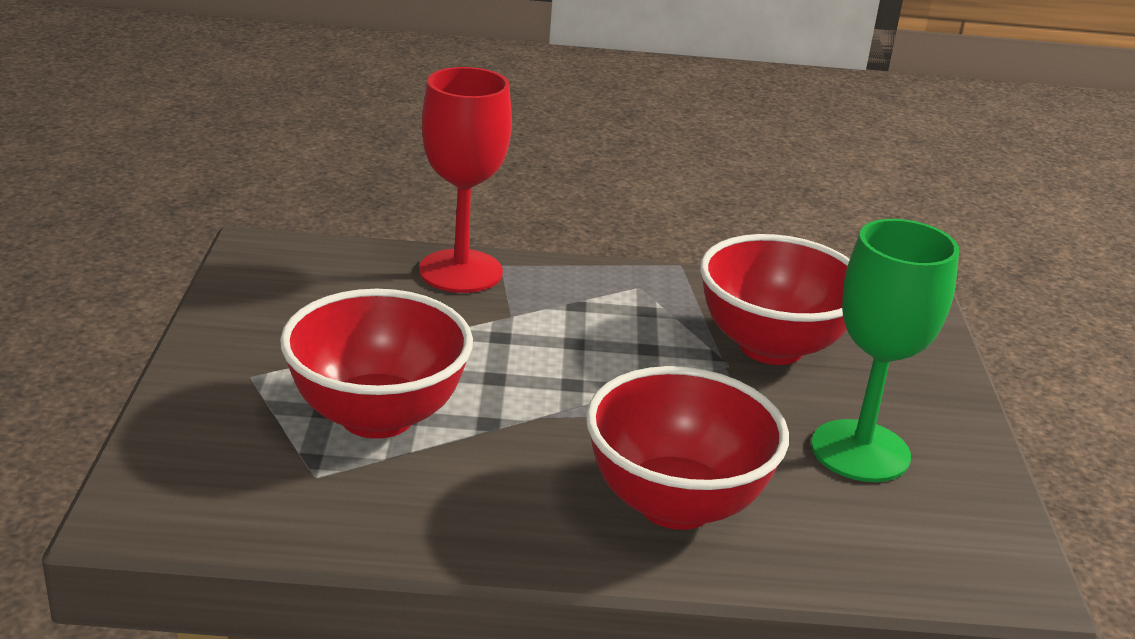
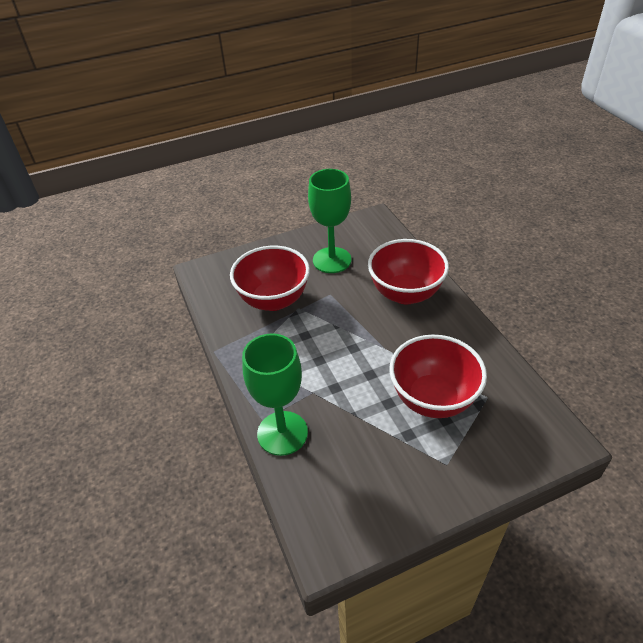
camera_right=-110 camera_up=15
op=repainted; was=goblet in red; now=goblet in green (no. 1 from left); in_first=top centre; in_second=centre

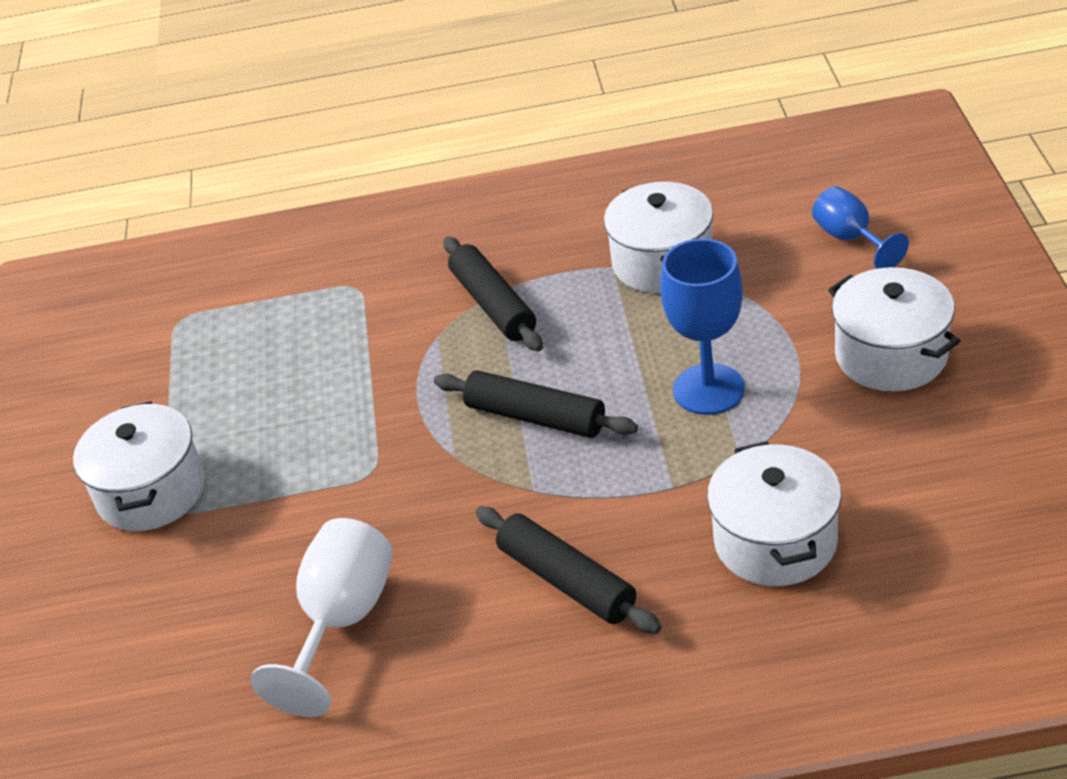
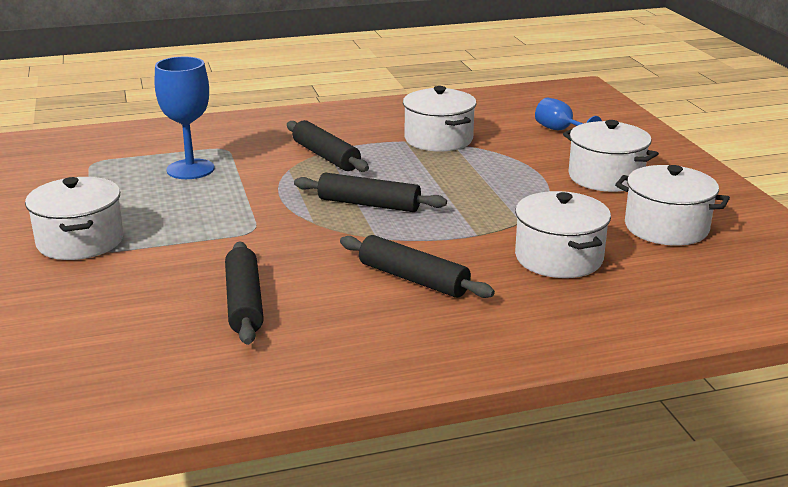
camera_right=-15 camera_up=-15
op=new; now=pot in white (no. 5 from left); in_second=middle right
op=shifted; was=goblet in blue (no. 1 from left); in_first=centre; in_second=top left
op=swapped; was=goblet in white; now=rolling pin in black (no. 1 from left); in_first=bottom left; in_second=middle left

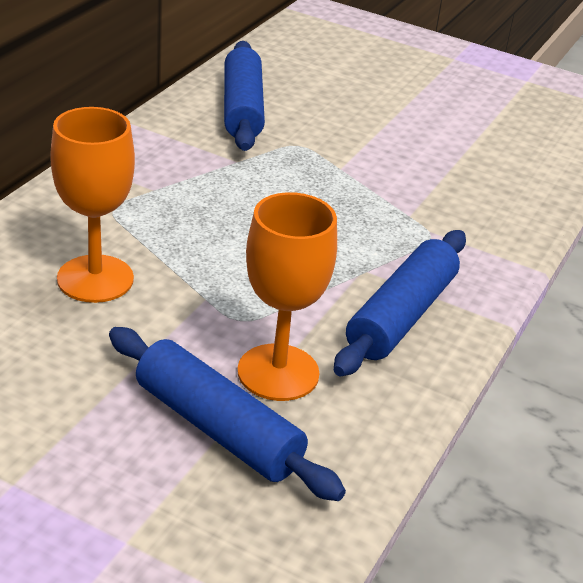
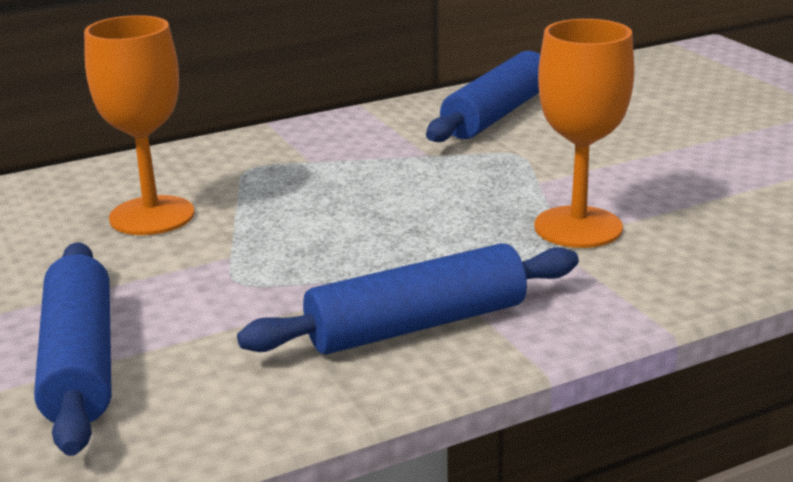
camera_right=40 camera_up=-10
op=shifted; was=goblet in orange (no. 2 from left); in_first=centre; in_second=top right

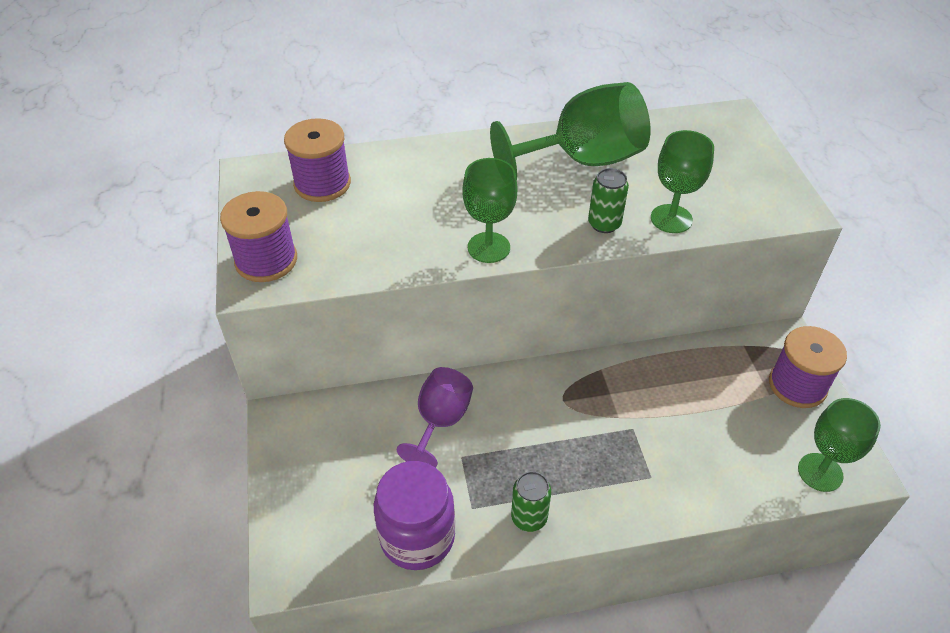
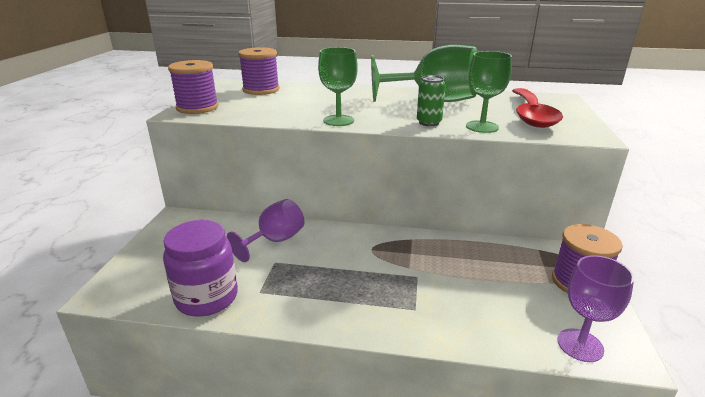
camera_right=20 camera_up=-20
op=gone; was=can in green (no. 1 from left); in_first=bottom centre
op=new; now=spoon in red; in_second=top right
op=repainted; was=goblet in green (no. 4 from left); now=goblet in purple (no. 2 from left); in_first=bottom right; in_second=bottom right

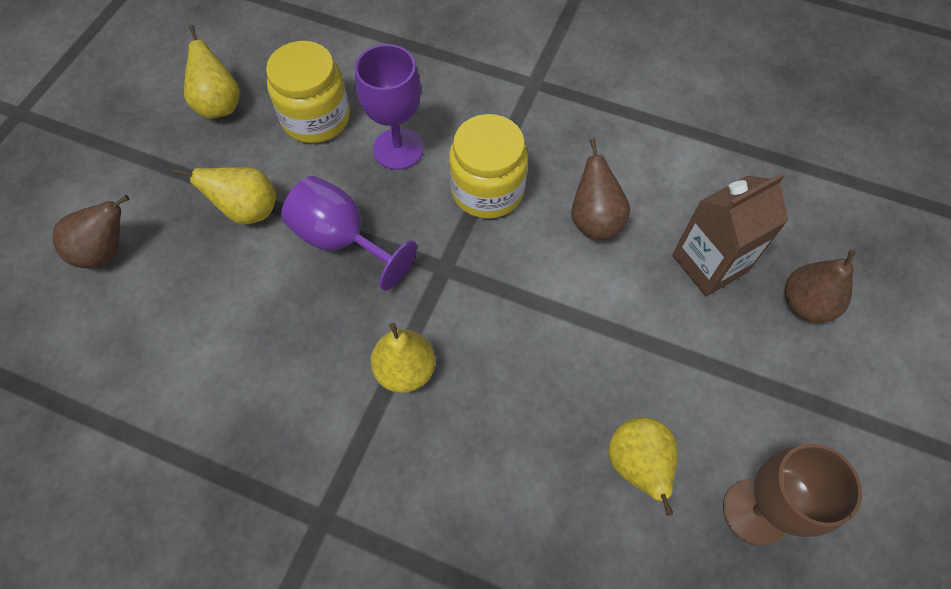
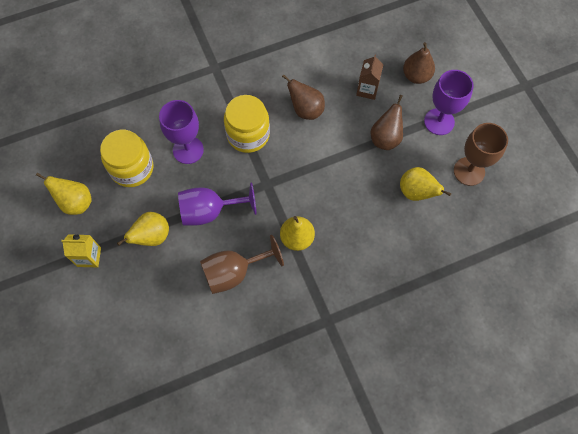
camera_right=-45 camera_up=5
op=new; now=carton in yellow; in_second=middle left
op=new; now=goblet in brown (no. 1 from left); in_second=centre
op=new; now=goblet in purple (no. 3 from left); in_second=top right
op=shifted; was=pear in brown (no. 1 from left in the first image); now=pear in brown (no. 2 from left); in_first=middle left; in_second=top right
op=scaled; was=carton in brown; in_first=middle right; in_second=top centre; ratio=0.65

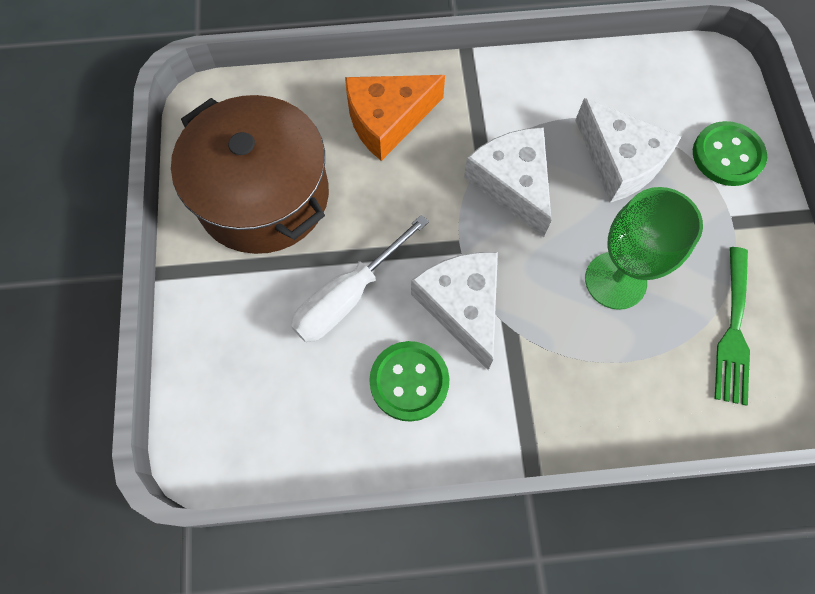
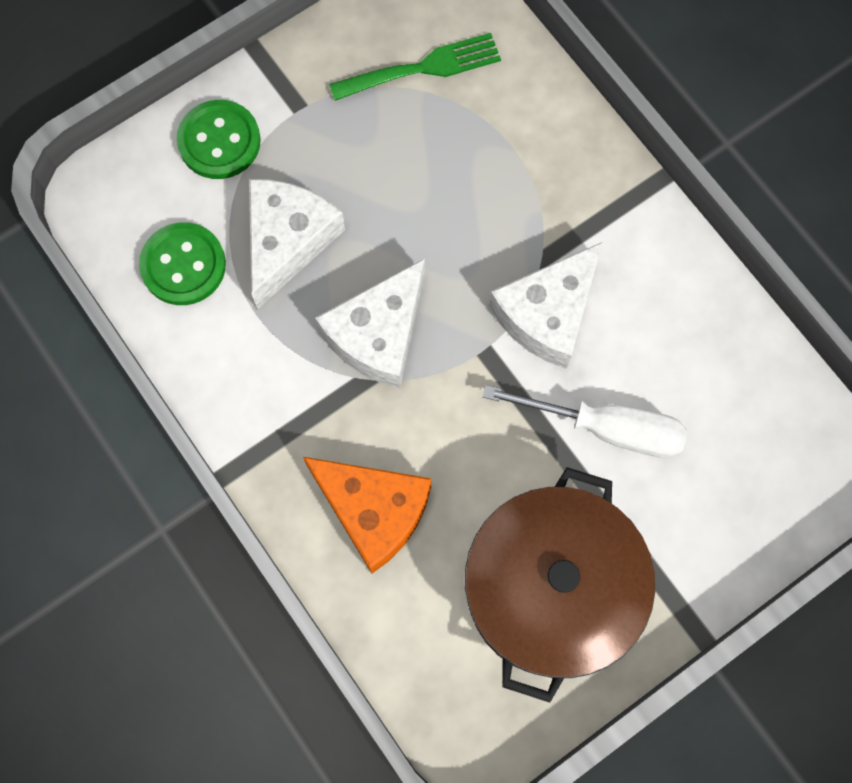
camera_right=-120 camera_up=5
op=gone; was=goblet in green; in_first=middle right
op=shifted; was=button in green (no. 1 from left); in_first=centre; in_second=middle left

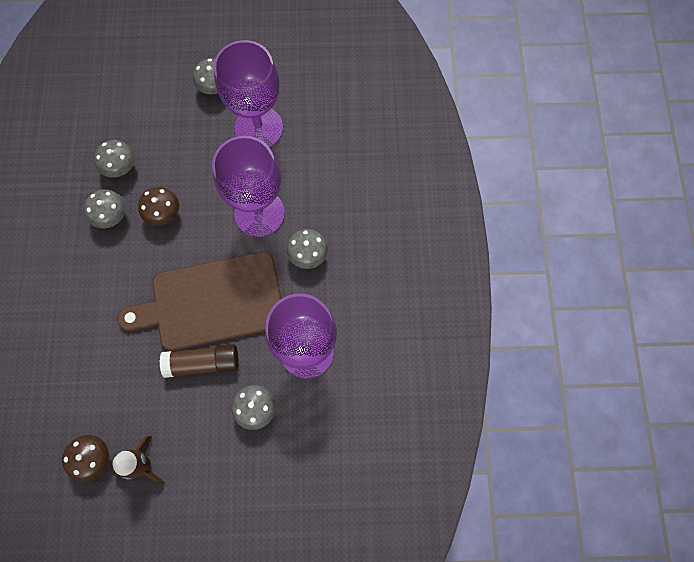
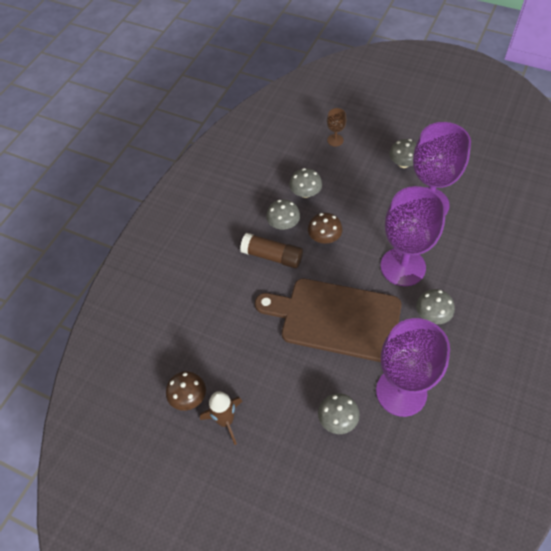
camera_right=30 camera_up=-15
op=new; now=goblet in brown; in_second=top centre
op=shifted; was=glue stick in brown; in_first=middle left; in_second=centre

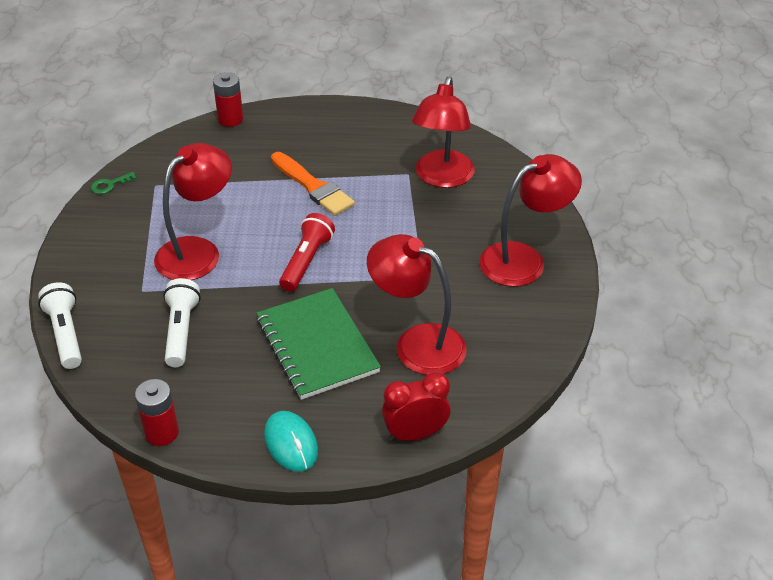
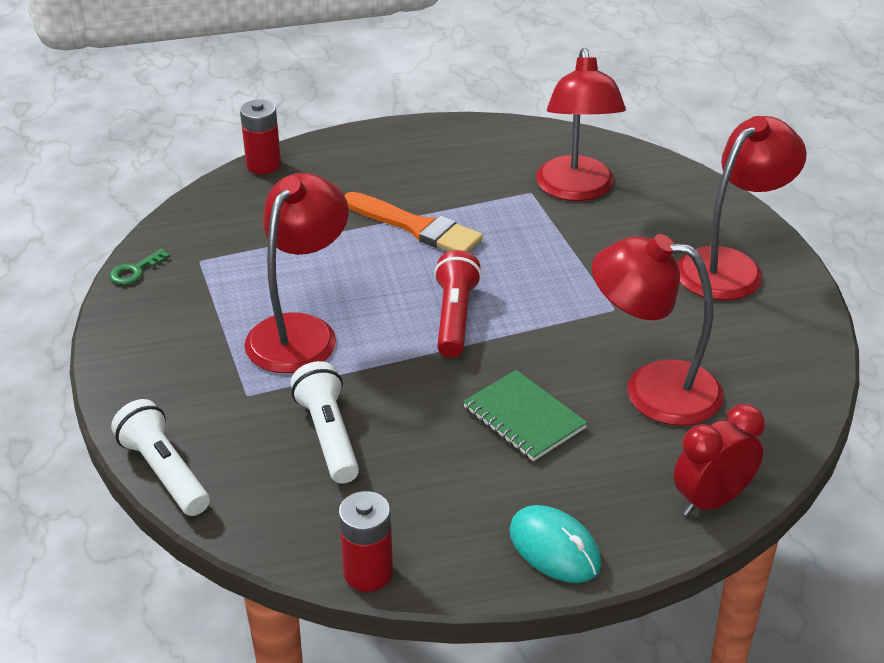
camera_right=-15 camera_up=-5
op=scaled; was=notebook in green; in_first=centre; in_second=centre; ratio=0.62

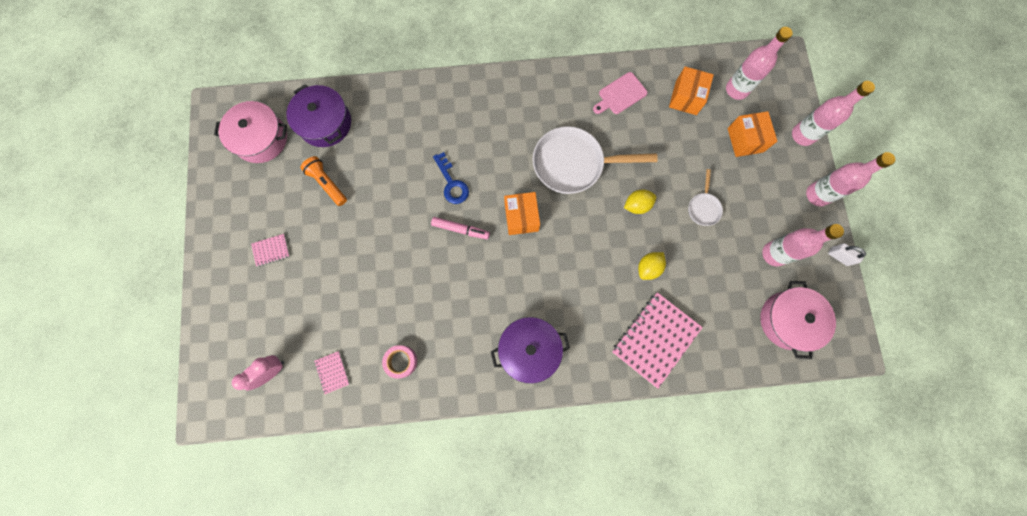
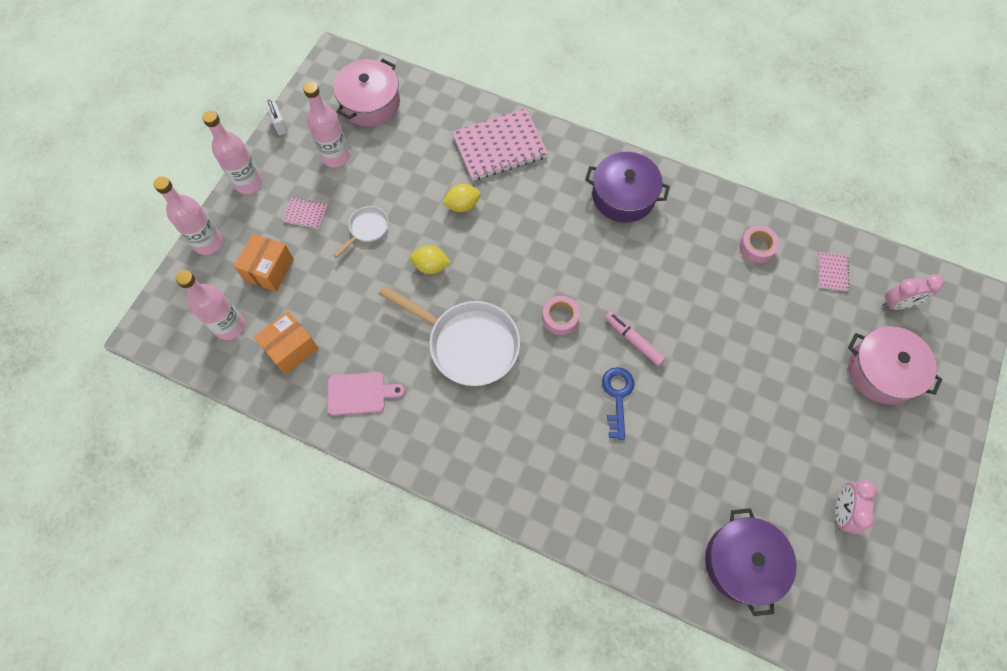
camera_right=-150 camera_up=-10
op=gone; was=flashlight in orange; in_first=middle left
op=new; now=clock in pink (no. 1 from left); in_second=bottom right
op=shifted; was=pot in pink (no. 1 from left in the first image); now=pot in pink (no. 2 from left); in_first=top left; in_second=middle right
op=shifted; was=notebook in pink (no. 1 from left); in_first=middle left; in_second=top left
op=swapped; was=box in orange (no. 1 from left); now=tape in pink (no. 1 from left); in_first=centre; in_second=centre

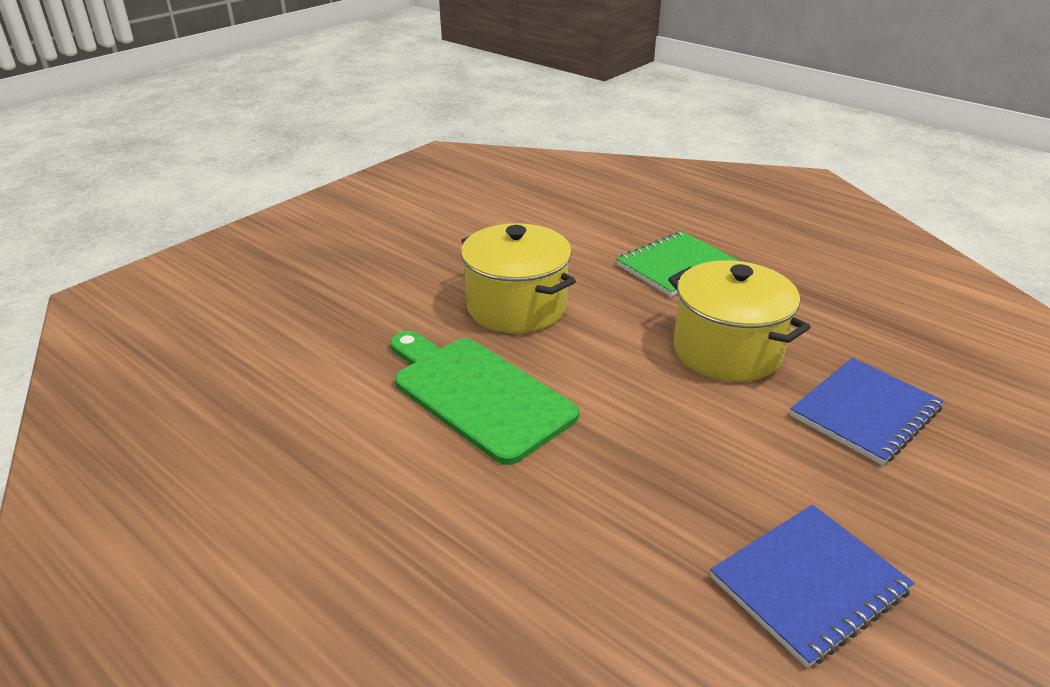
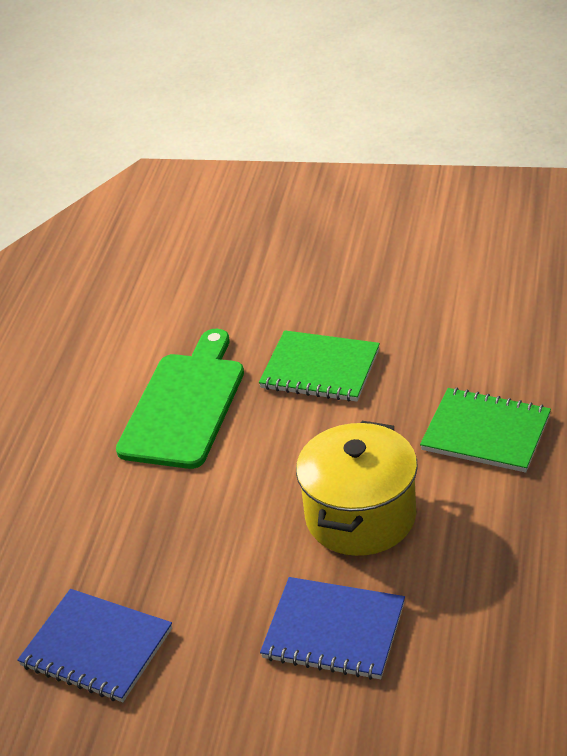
camera_right=65 camera_up=5
op=swapped; was=pot in yellow (no. 1 from left); now=notebook in green (no. 1 from left); in_first=centre; in_second=centre

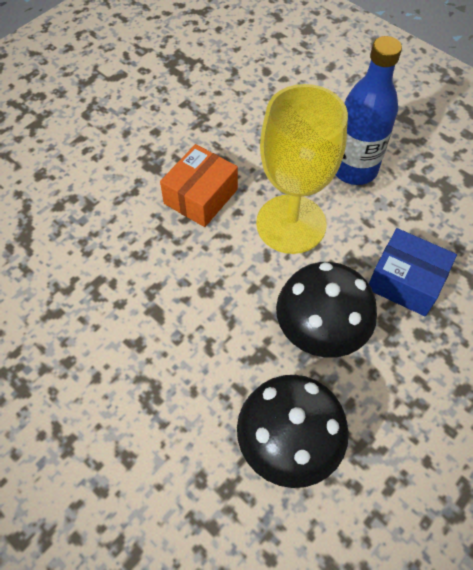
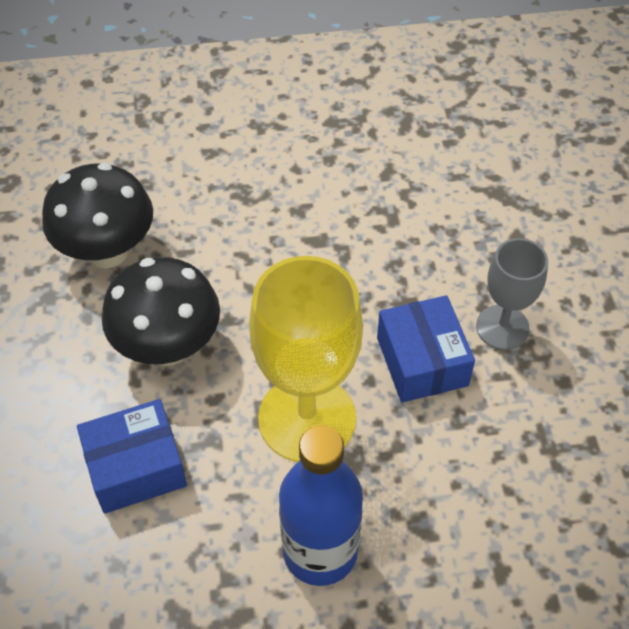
camera_right=130 camera_up=-5
op=new; now=goblet in grey; in_second=middle right
op=repainted; was=box in orange; now=box in blue (no. 2 from left); in_first=top centre; in_second=middle right

